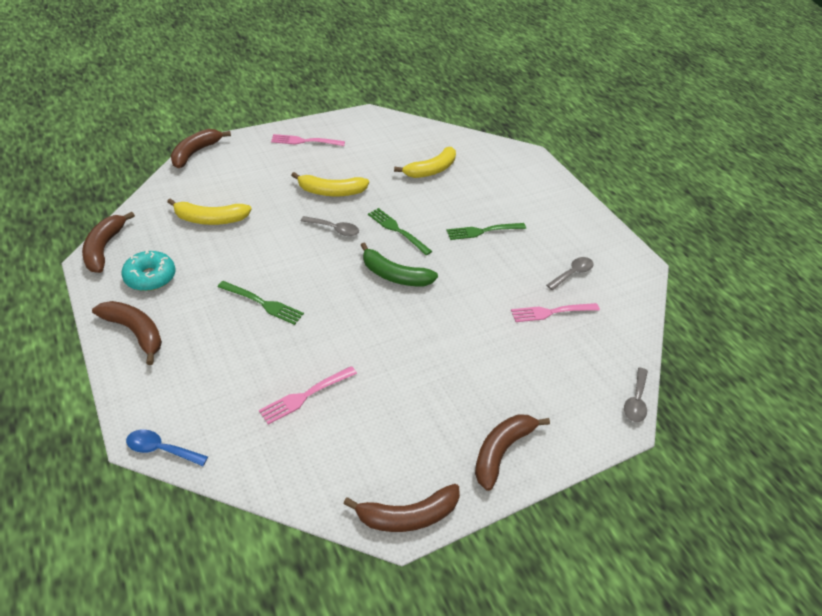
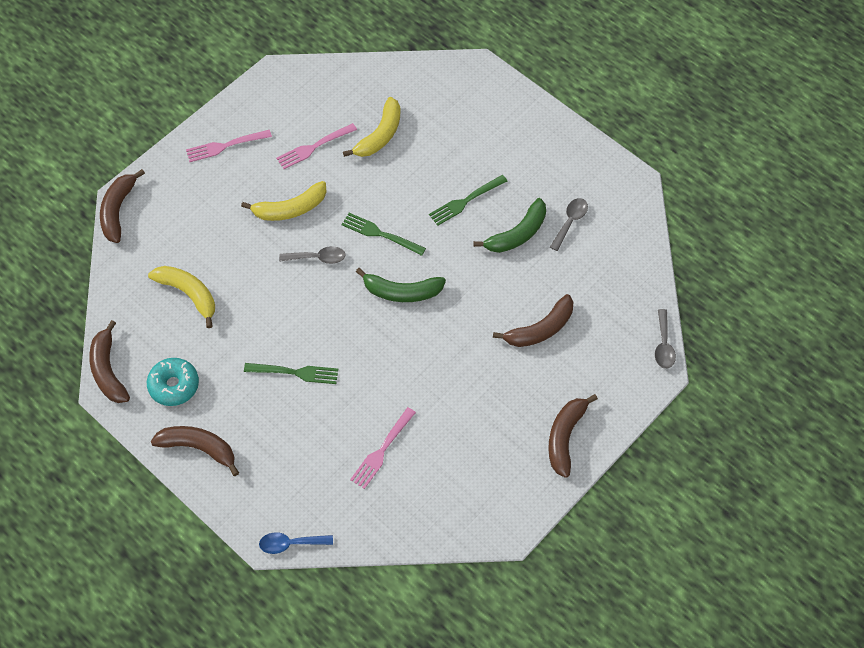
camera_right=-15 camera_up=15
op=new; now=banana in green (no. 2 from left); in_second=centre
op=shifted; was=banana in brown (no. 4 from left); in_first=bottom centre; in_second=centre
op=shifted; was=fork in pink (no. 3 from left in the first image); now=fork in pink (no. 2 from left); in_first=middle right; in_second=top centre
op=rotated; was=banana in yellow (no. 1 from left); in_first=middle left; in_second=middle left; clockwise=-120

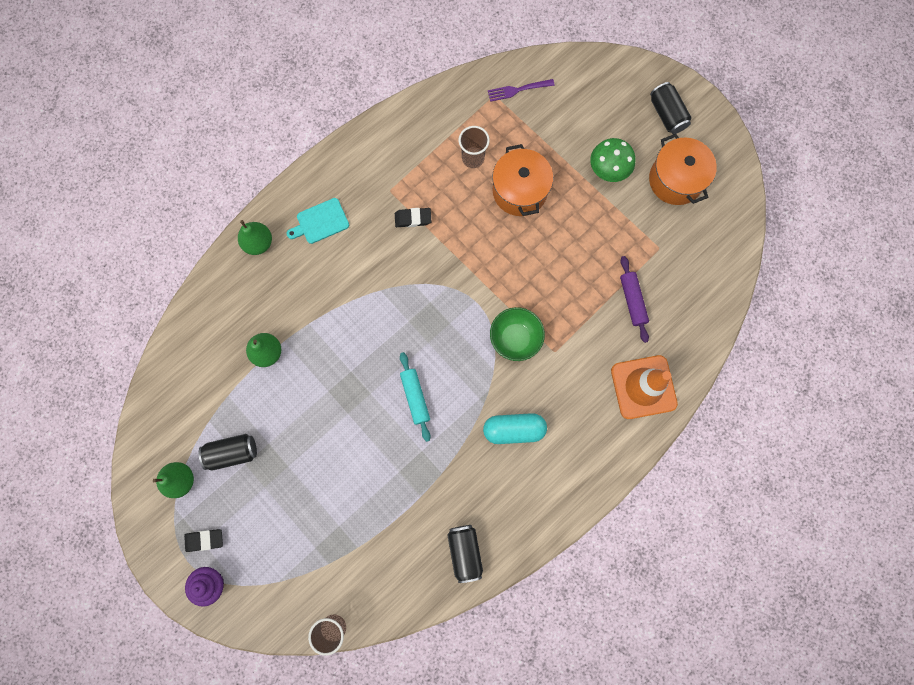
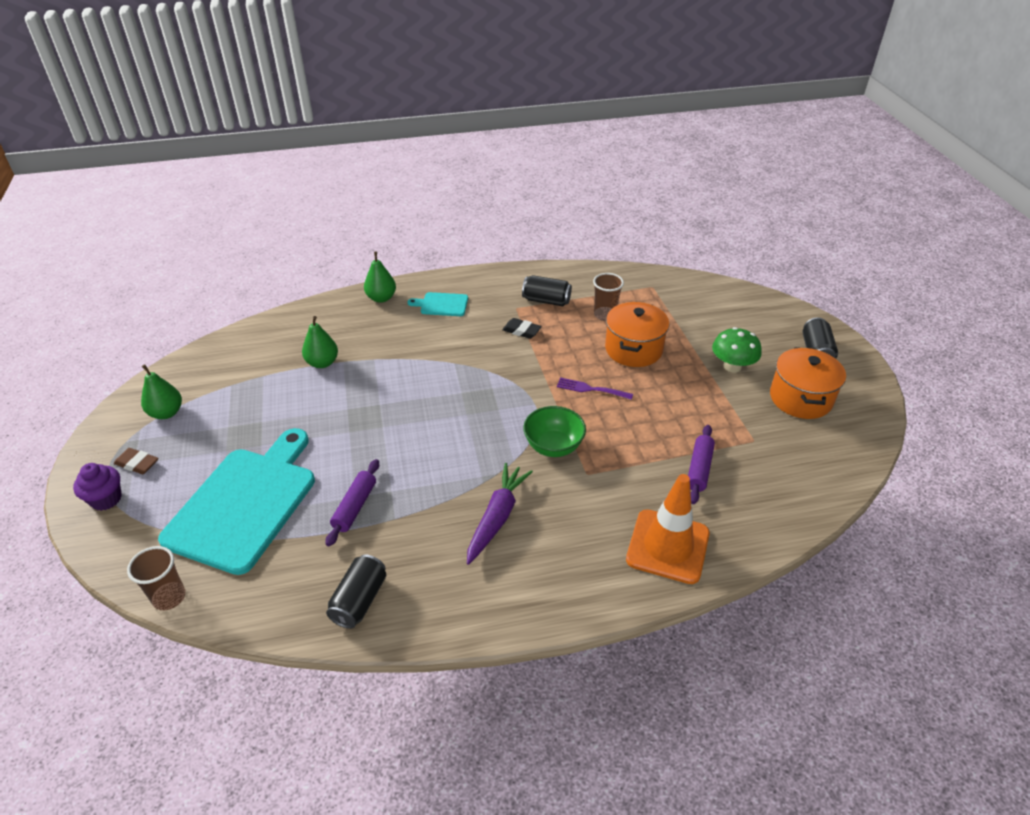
camera_right=30 camera_up=-35
op=gone; was=rolling pin in turquoise; in_first=centre
op=new; now=cutting board in turquoise (no. 1 from left); in_second=middle left
op=new; now=rolling pin in purple (no. 1 from left); in_second=centre
op=shifted; was=can in black (no. 1 from left in the first image); now=can in black (no. 2 from left); in_first=middle left; in_second=centre
op=shifted; was=fork in purple; in_first=top centre; in_second=centre
op=swapped; was=capsule in turquoise; now=carrot in purple; in_first=centre; in_second=centre
op=repainted; was=eraser in black (no. 1 from left); now=eraser in brown; in_first=bottom left; in_second=middle left

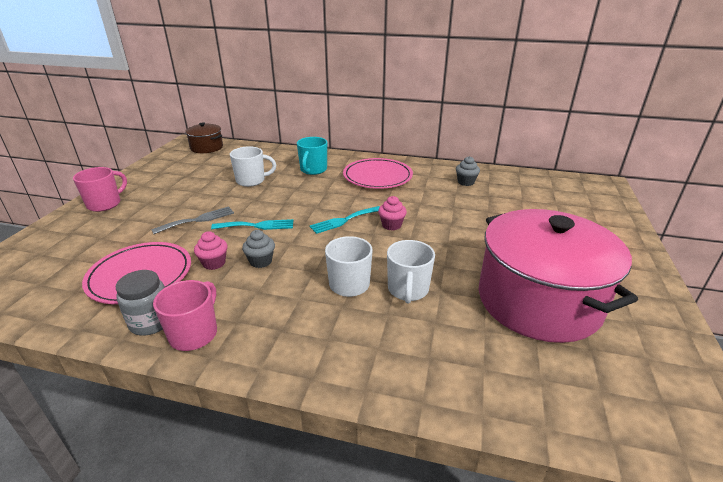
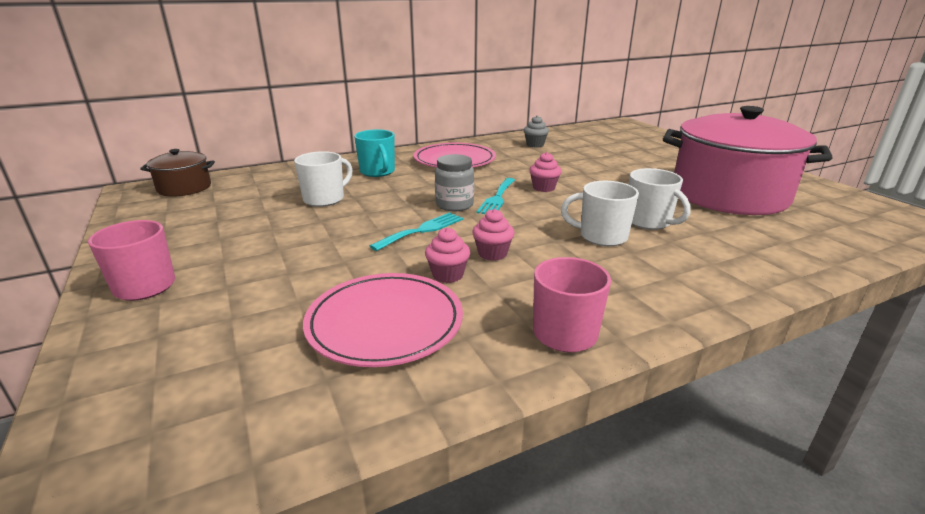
camera_right=-40 camera_up=-5
op=gone; was=fork in grey; in_first=middle left
op=shifted; was=jar in grey; in_first=middle left; in_second=centre
op=repainted; was=cupcake in grey (no. 1 from left); now=cupcake in pink (no. 2 from left); in_first=centre; in_second=centre

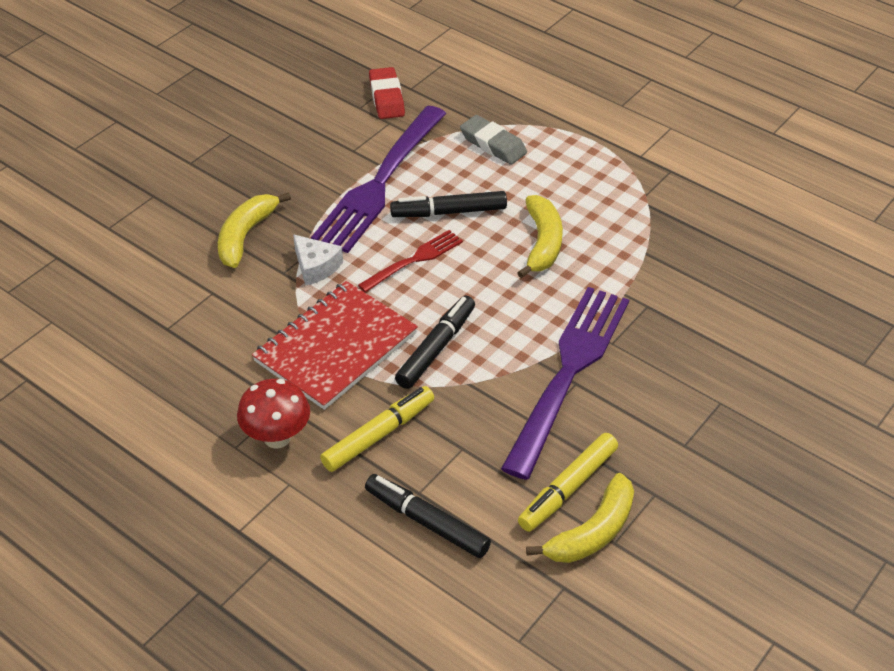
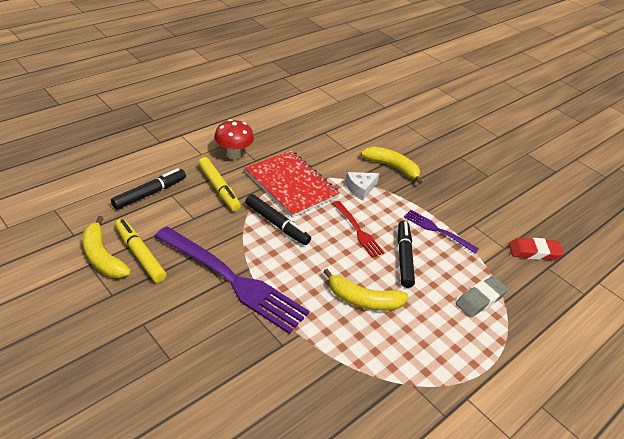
camera_right=95 camera_up=-5
op=scaled; was=fork in purple (no. 1 from left in the first image); in_first=top centre; in_second=middle right; ratio=0.5

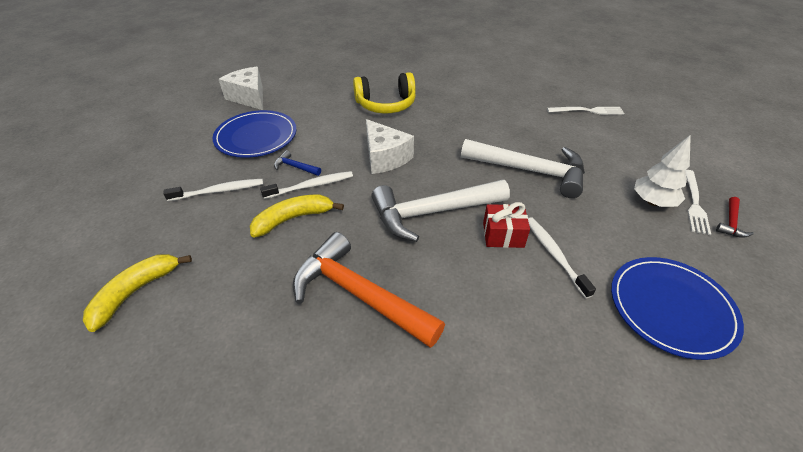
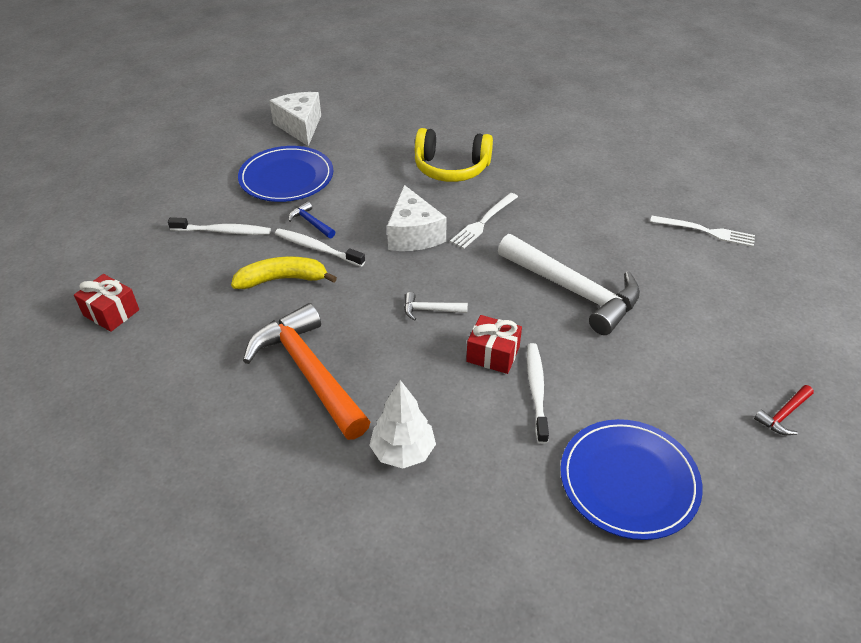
camera_right=20 camera_up=0
op=shifted; was=tree in white; in_first=middle right; in_second=centre
op=shifted; was=fork in white (no. 2 from left in the first image); now=fork in white (no. 1 from left); in_first=middle right; in_second=centre
op=swapped; was=banana in yellow (no. 1 from left); now=gift in red (no. 1 from left); in_first=middle left; in_second=middle left
op=rotated; was=toothbrush in white (no. 2 from left); in_first=centre; in_second=centre; clockwise=-150
op=scaled; was=hammer in white (no. 1 from left); in_first=centre; in_second=centre; ratio=0.41

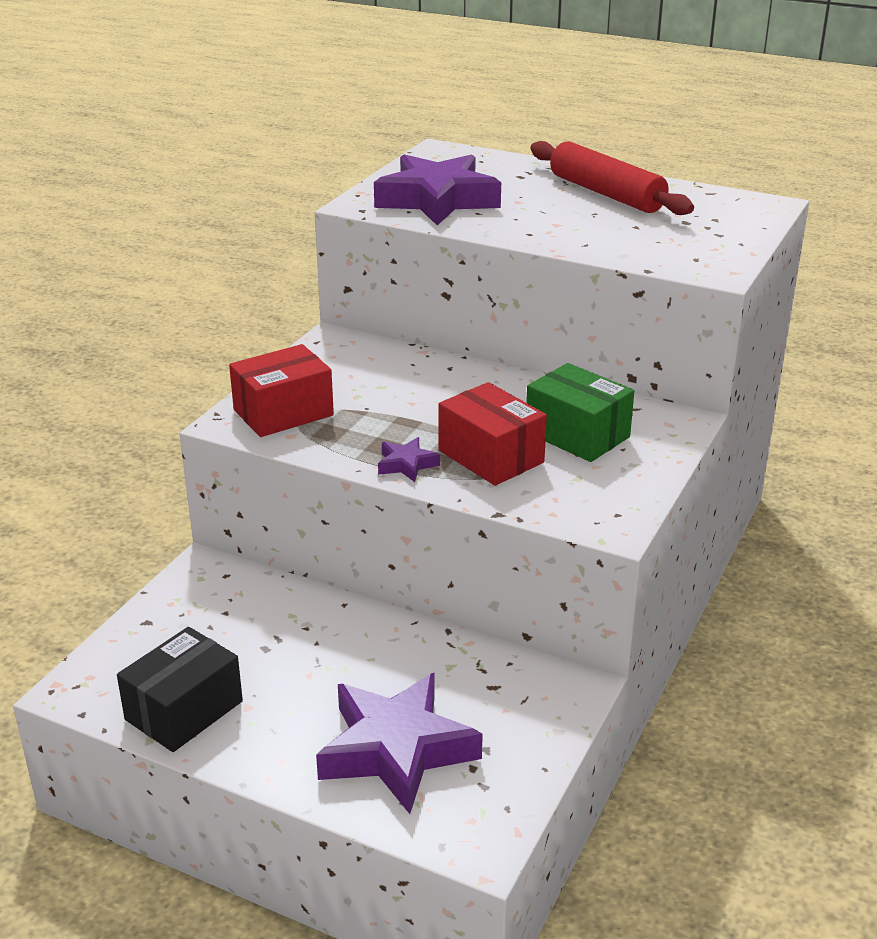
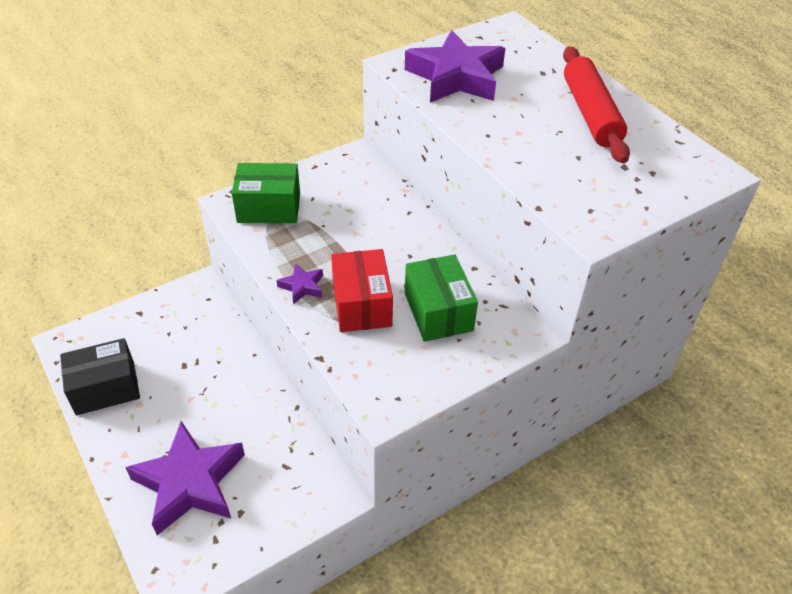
camera_right=30 camera_up=15
op=repainted; was=box in red (no. 1 from left); now=box in green (no. 1 from left); in_first=middle left; in_second=top centre

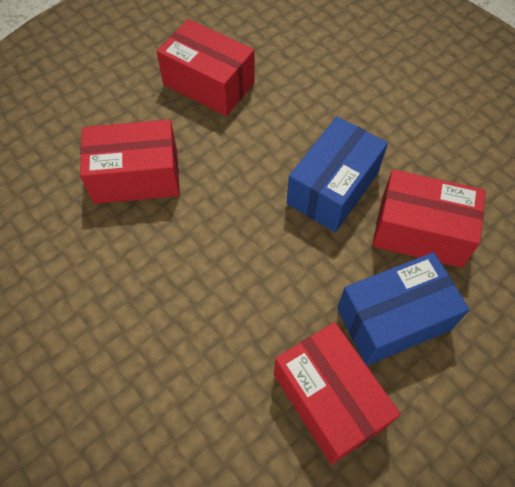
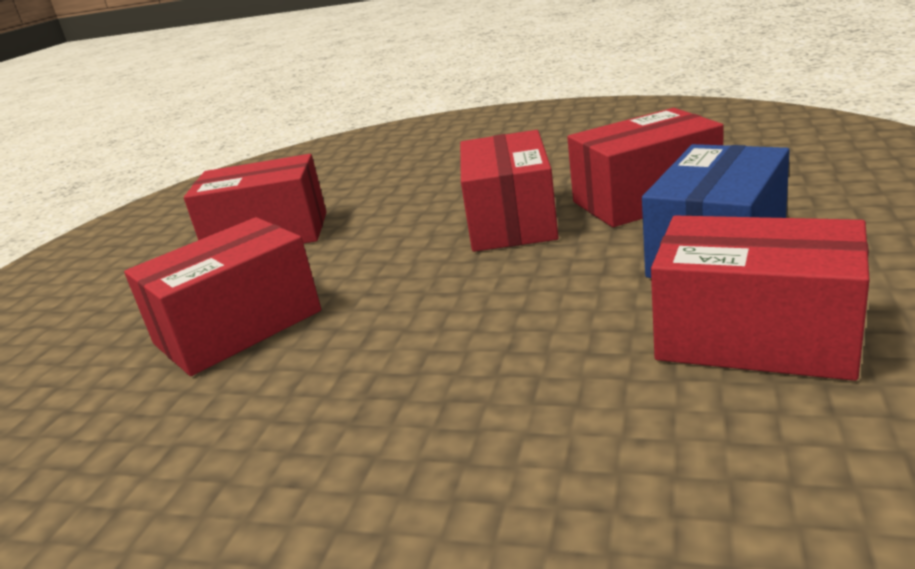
camera_right=-30 camera_up=-35
op=repainted; was=box in blue (no. 1 from left); now=box in red (no. 3 from left); in_first=centre; in_second=centre

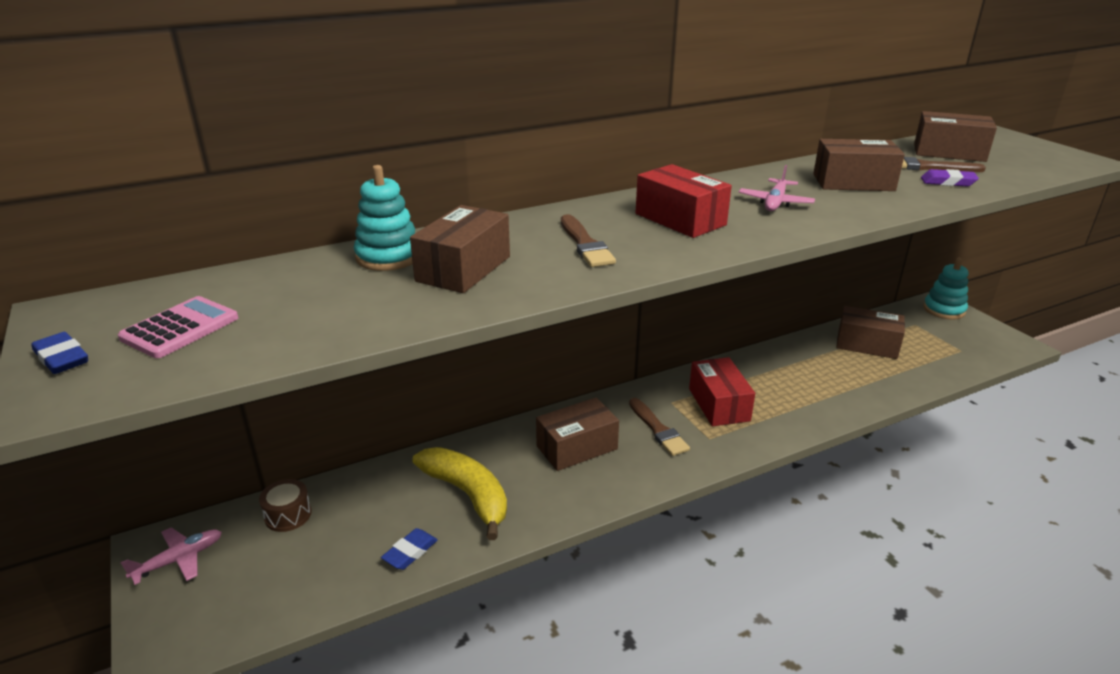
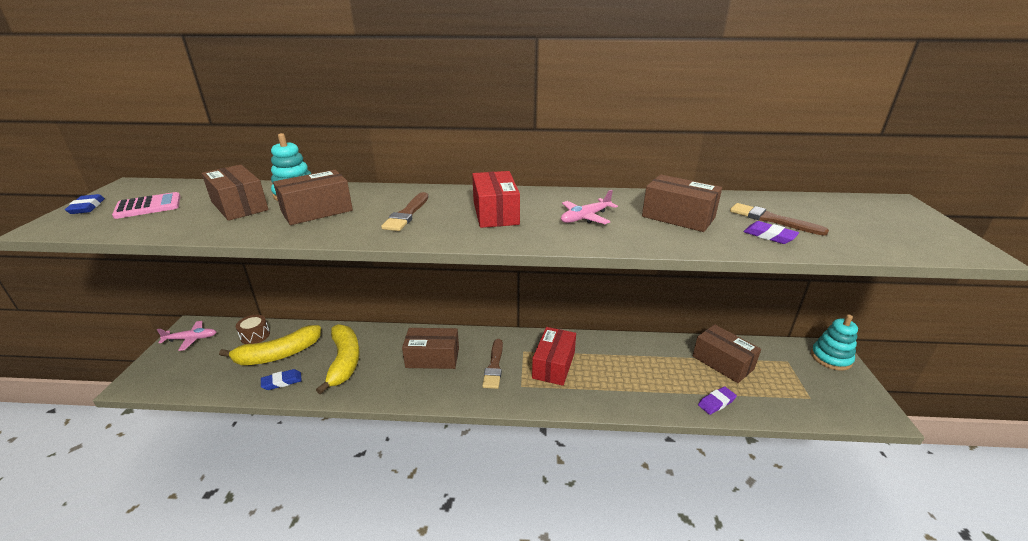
camera_right=30 camera_up=0
op=new; now=banana in yellow (no. 1 from left); in_second=middle left
op=new; now=eraser in purple (no. 1 from left); in_second=bottom right
op=shifted; was=box in brown (no. 5 from left in the first image); now=box in brown (no. 1 from left); in_first=top right; in_second=middle left

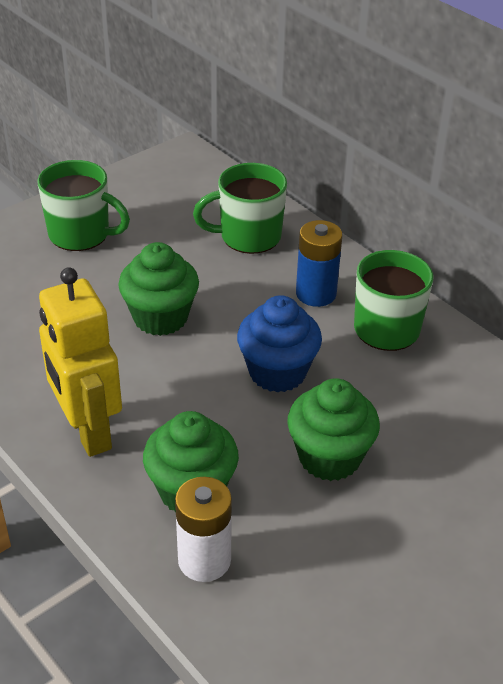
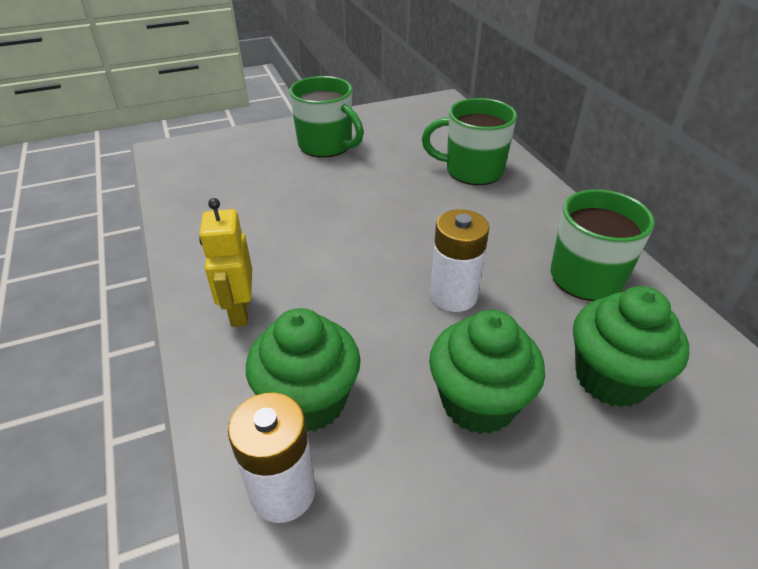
camera_right=20 camera_up=0
op=gone; was=battery in blue; in_first=centre
op=shifted; was=cupcake in green (no. 1 from left in the first image); now=cupcake in green (no. 3 from left); in_first=middle left; in_second=middle right
op=swapped; was=cupcake in blue; now=battery in white (no. 2 from left); in_first=centre; in_second=centre
op=scaled; was=robot in yellow; in_first=middle left; in_second=middle left; ratio=0.62

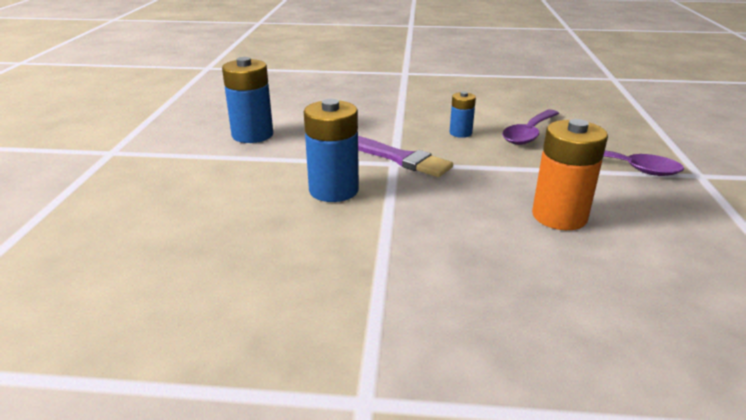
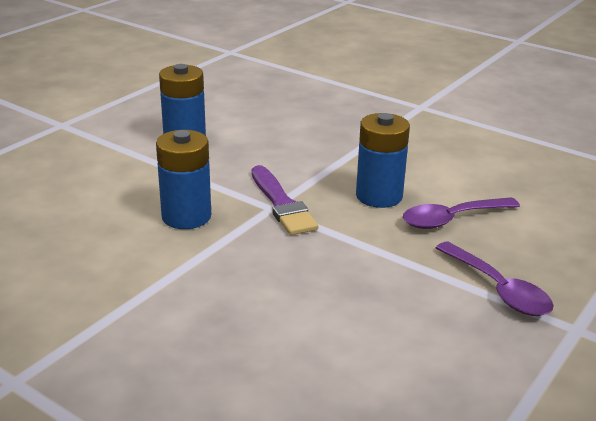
camera_right=30 camera_up=0
op=gone; was=battery in orange; in_first=middle right
op=scaled; was=battery in blue (no. 3 from left); in_first=top centre; in_second=centre; ratio=1.81

